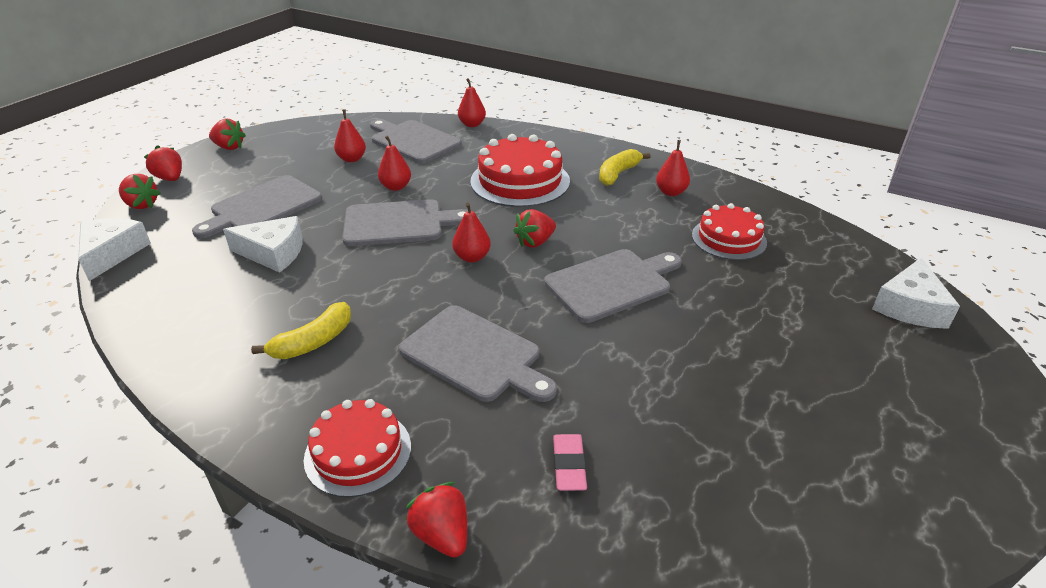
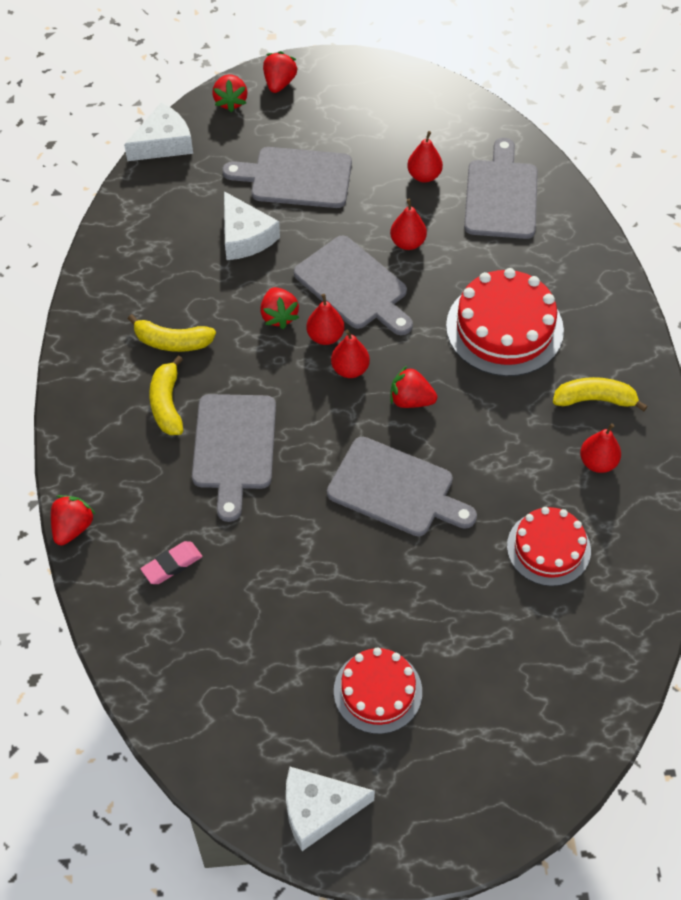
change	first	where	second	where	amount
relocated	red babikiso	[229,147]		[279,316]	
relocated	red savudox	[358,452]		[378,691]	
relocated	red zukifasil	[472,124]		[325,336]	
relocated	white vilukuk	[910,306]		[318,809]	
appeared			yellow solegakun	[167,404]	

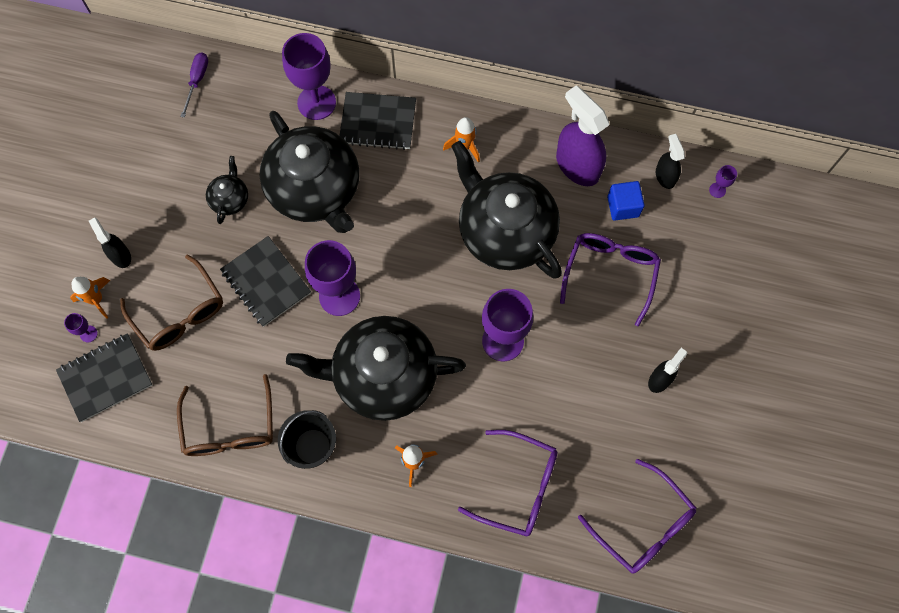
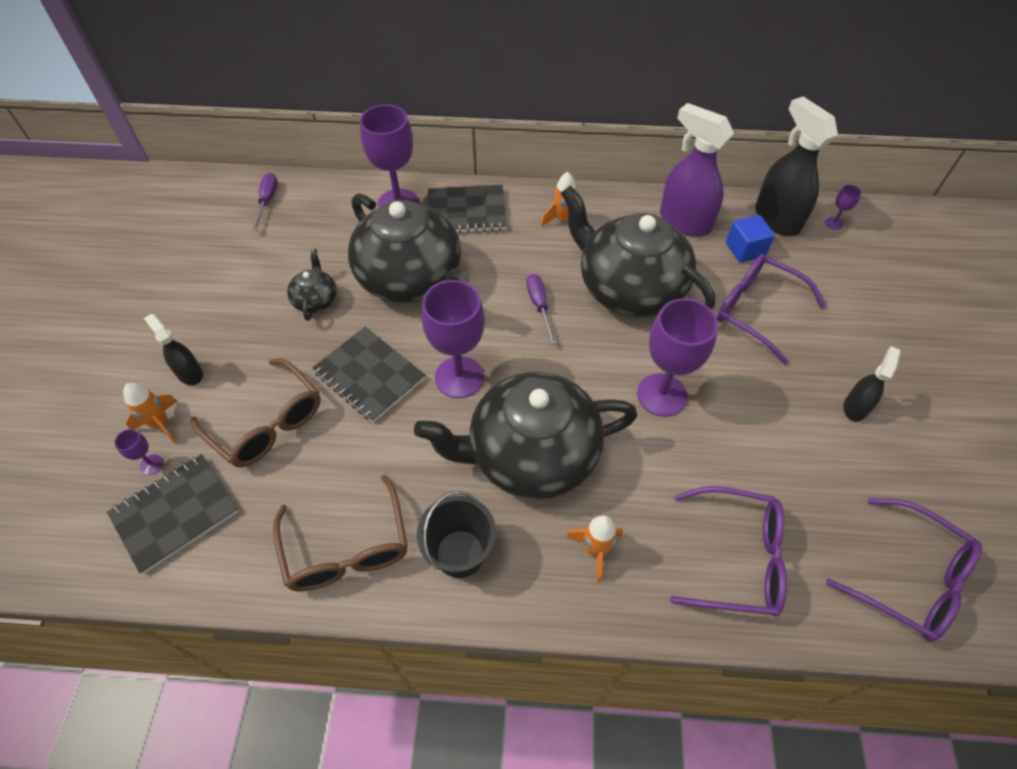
change	first	where	second	where	amount
spun	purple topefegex	[610,273]		[756,310]	60 degrees counterclockwise
size	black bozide	[665,176]		[776,219]	x1.84
appeared			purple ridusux	[539,306]	

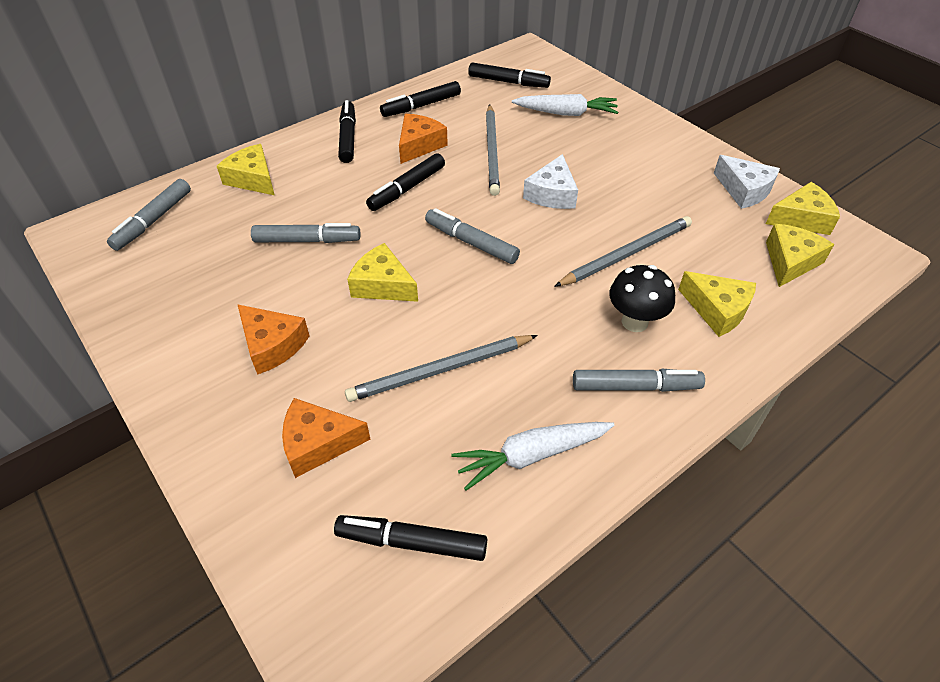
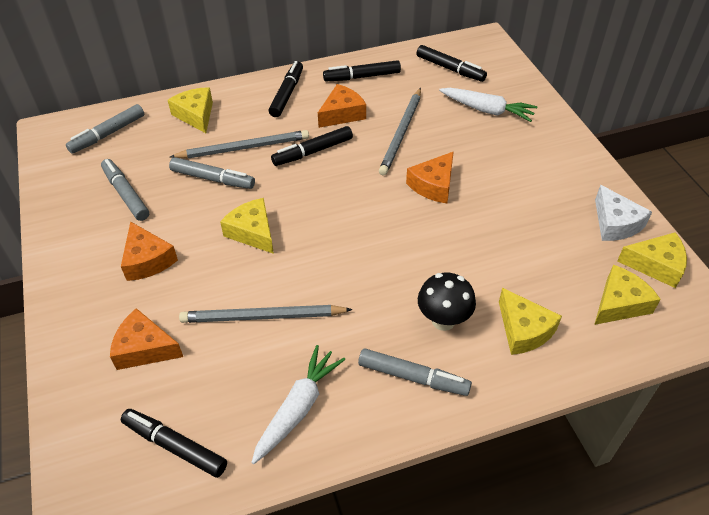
change	first	where	second	where	amount
relocated	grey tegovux	[471,242]		[126,194]	
spun	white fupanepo	[531,455]		[298,408]	120 degrees clockwise
colour	white vilukuk	[552,194]	orange vilukuk	[433,185]	
relocated	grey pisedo	[626,254]		[244,148]	

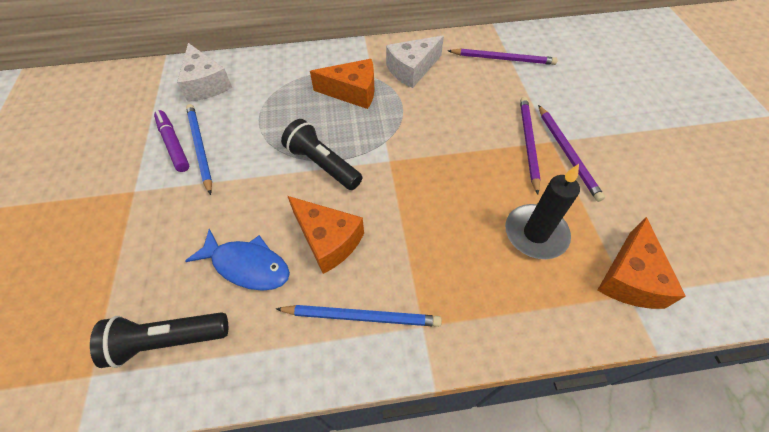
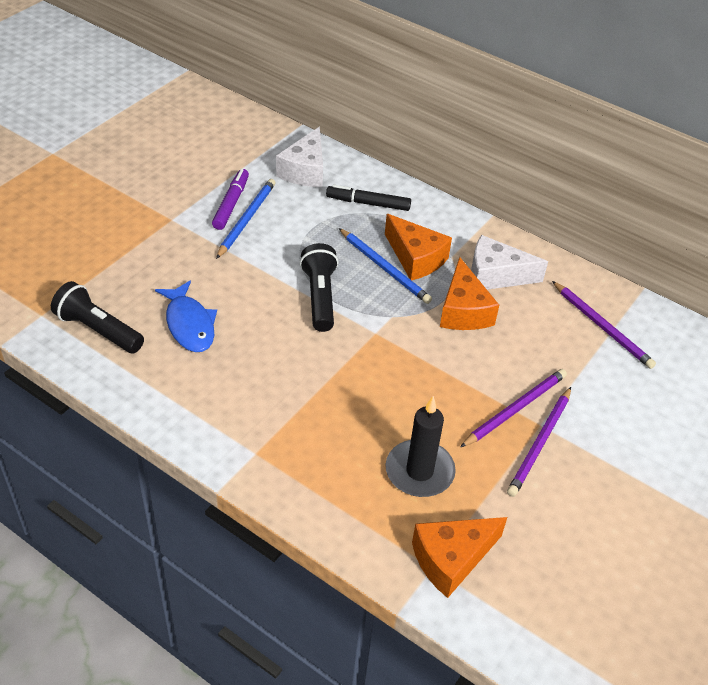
change	first	where	second	where	amount
relocated	blue pisedo	[362,316]		[384,268]	
relocated	orange vilukuk	[328,240]		[463,311]	
appeared			black tegovux	[368,203]	

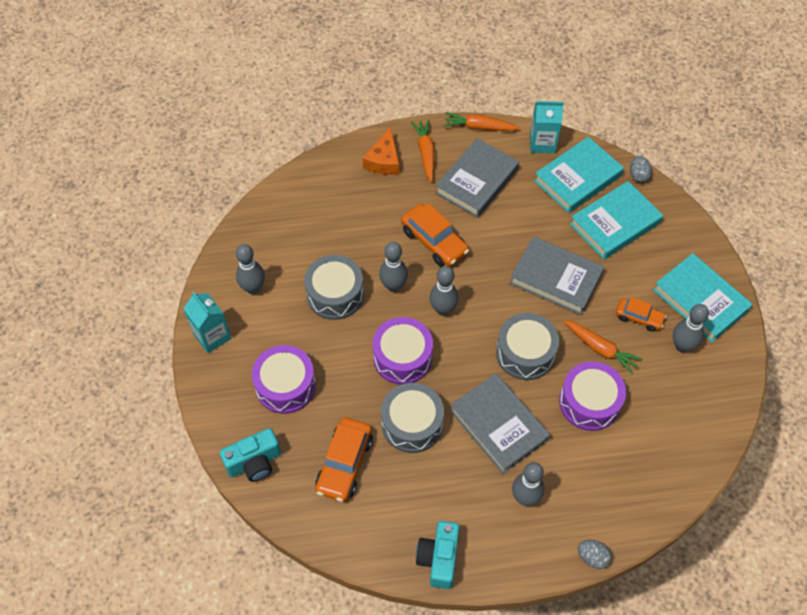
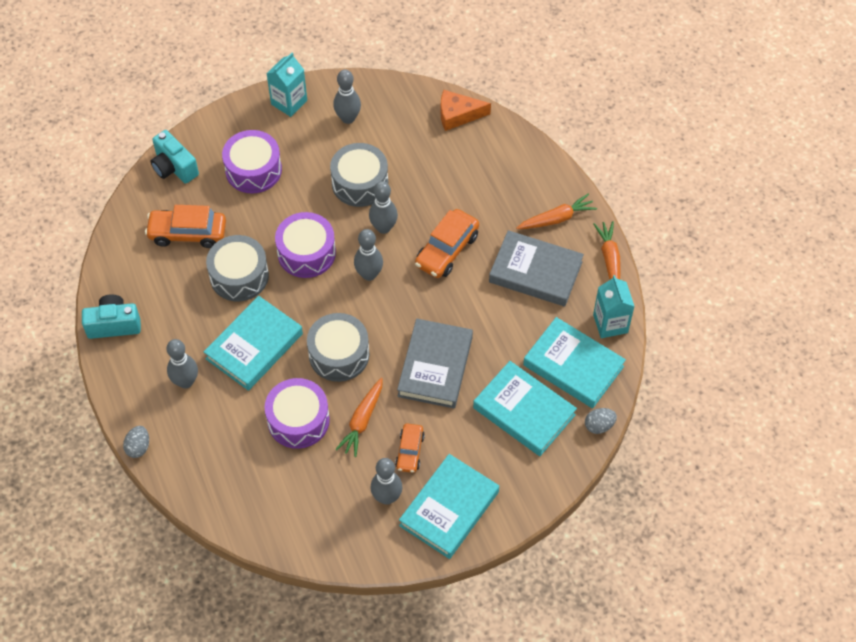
change	first	where	second	where	amount
relocated	orange vilukuk	[384,160]		[458,115]	
colour	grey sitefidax	[498,425]	turquoise sitefidax	[254,346]	

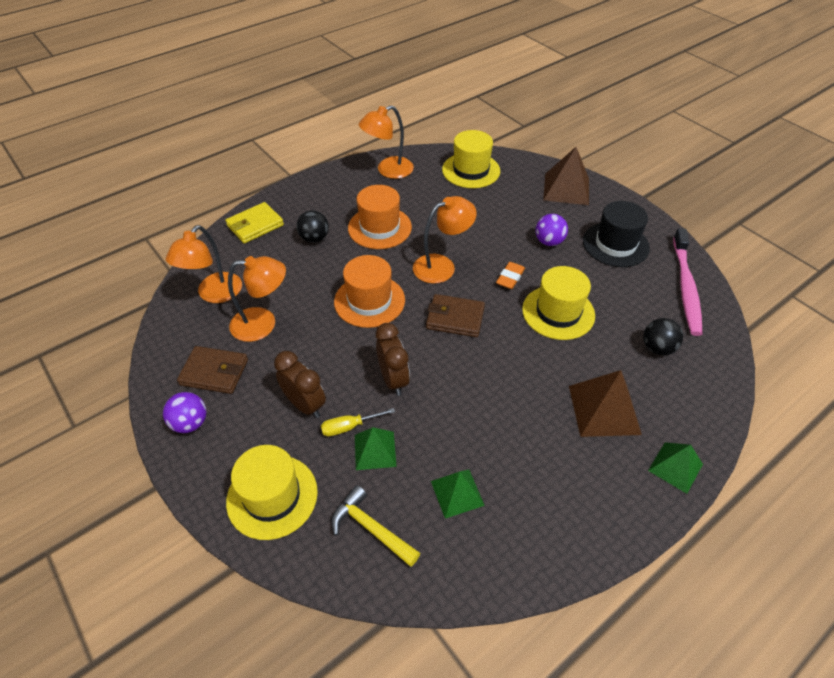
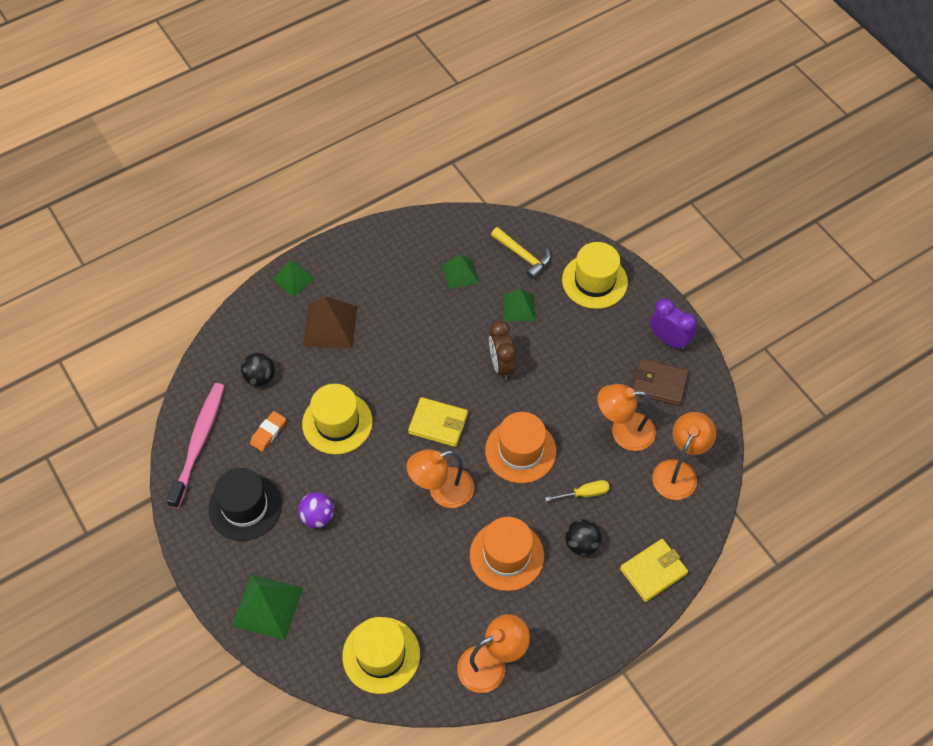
change	first	where	second	where	amount
exchanged	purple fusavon	[190,423]	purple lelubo	[668,340]	
missing	brown lelubo	[305,405]			
relocated	yellow ridusux	[349,427]		[585,493]	
colour	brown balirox	[455,318]	yellow balirox	[438,424]	
relocated	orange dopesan	[510,278]		[268,433]	
colour	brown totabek	[566,189]	green totabek	[267,606]	

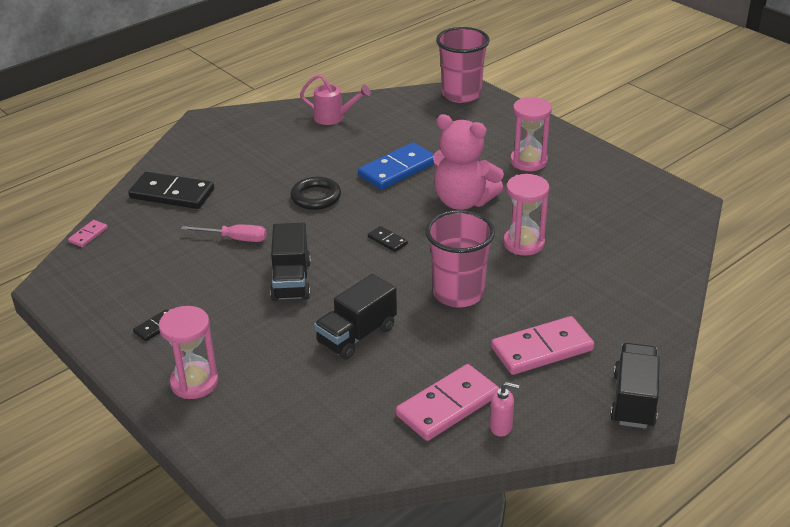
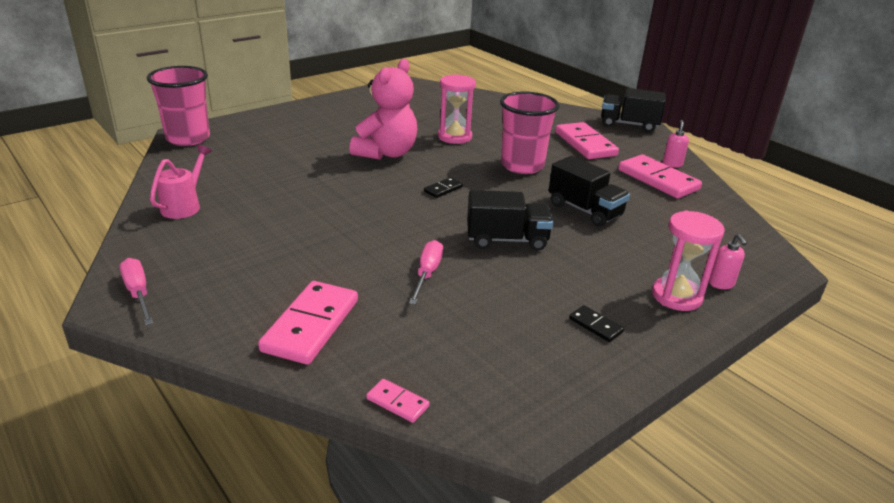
change	first	where	second	where	amount
colour	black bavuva	[172,194]	pink bavuva	[311,325]	
missing	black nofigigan	[316,197]			
missing	blue bavuva	[397,169]			
missing	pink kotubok	[528,161]			
appeared			pink ridusux	[138,293]	
appeared			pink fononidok	[721,284]	

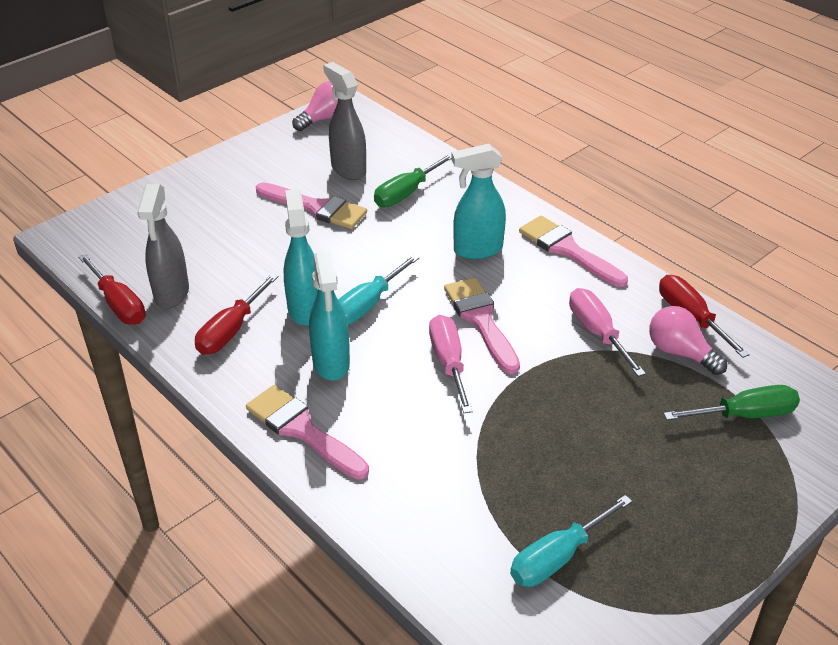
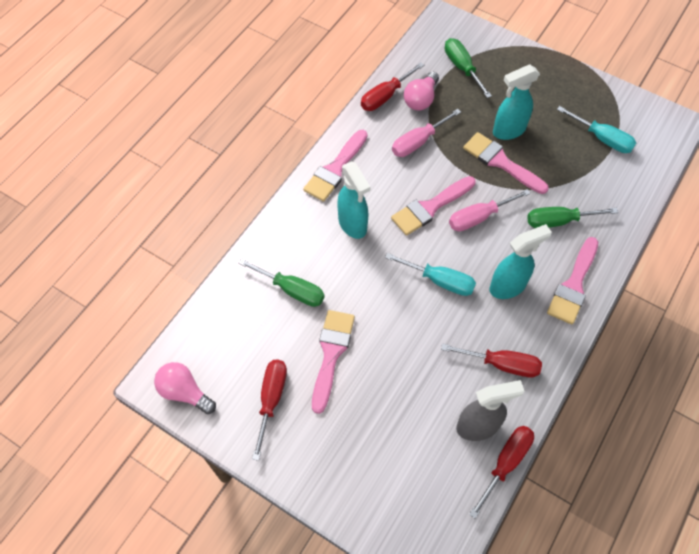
change	first	where	second	where	amount
relocated	turquoise bozide	[305,309]		[508,131]	
missing	grey bozide	[348,169]			
appeared			red ridusux	[271,400]	
appeared			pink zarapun	[500,162]	
appeared			green ridusux	[558,221]	

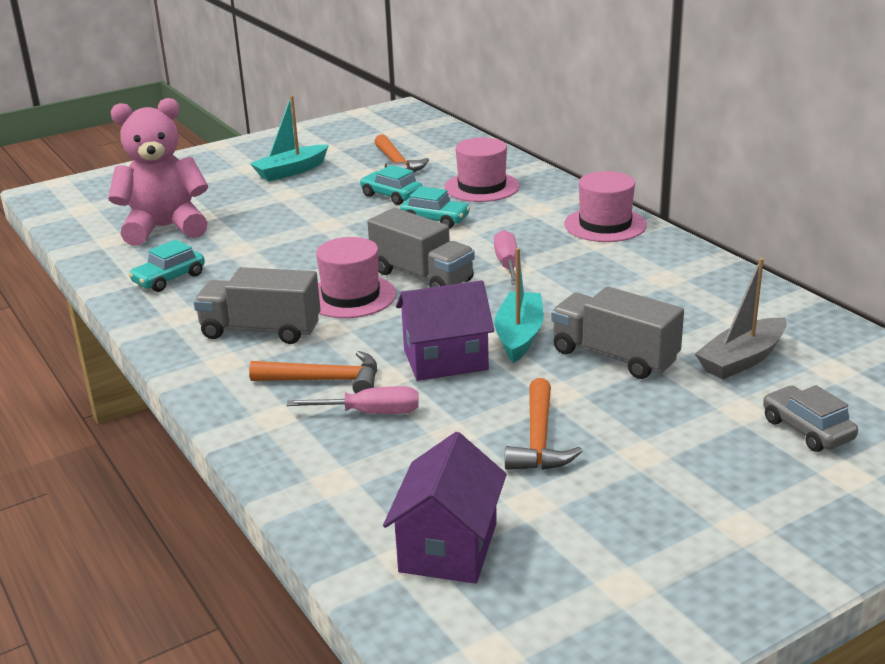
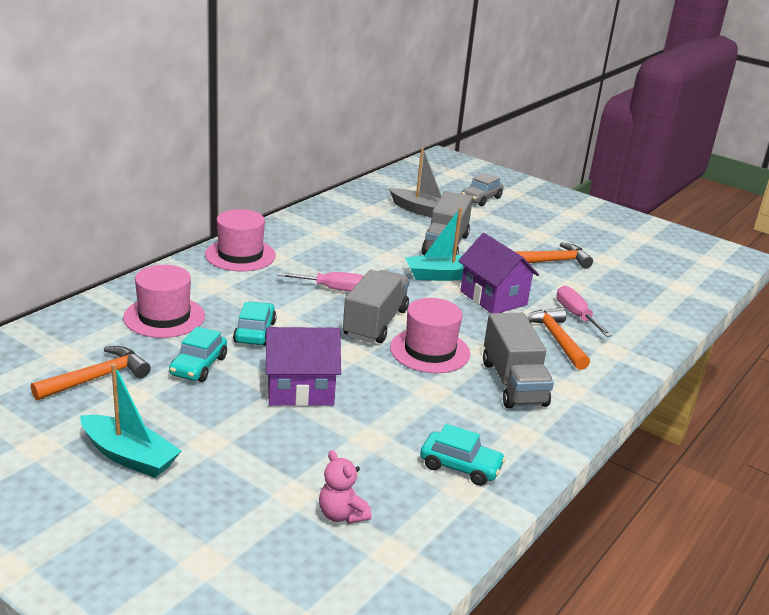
change	first	where	second	where	amount
size	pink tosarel	[165,228]		[341,514]	x0.44
relocated	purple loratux	[448,547]		[300,389]	
spun	pink ridusux	[507,264]		[333,289]	150 degrees counterclockwise

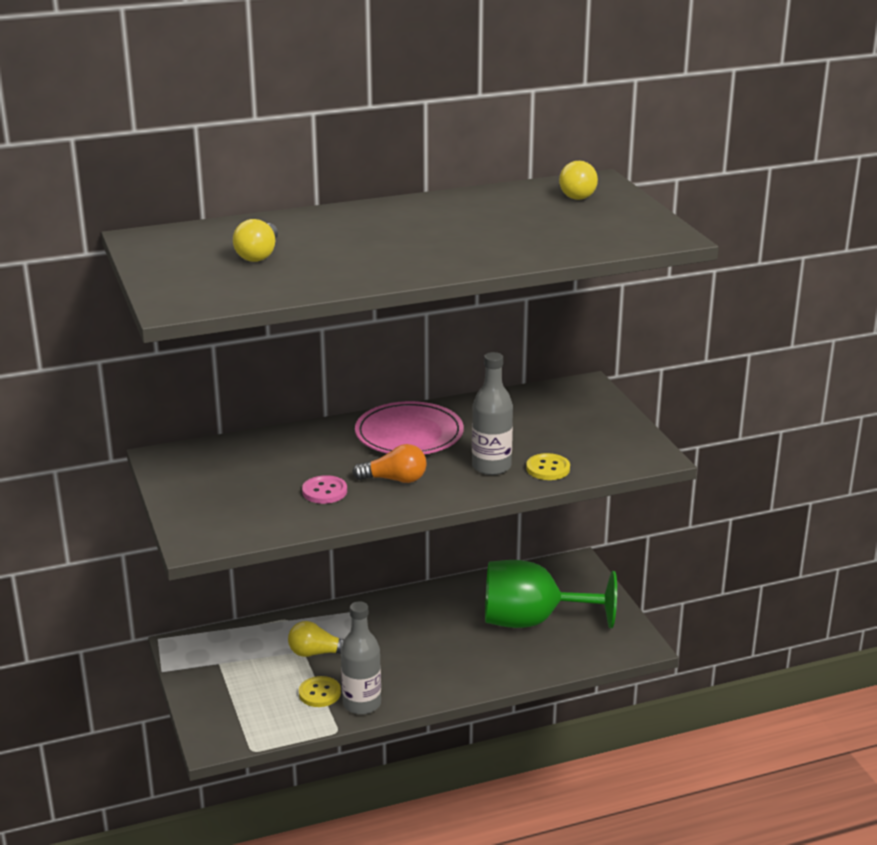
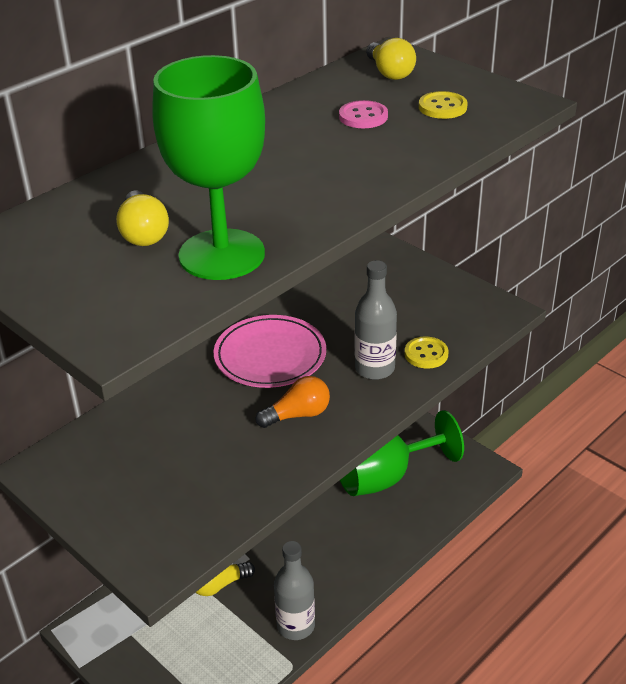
change	first	where	second	where	amount
relocated	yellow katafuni	[319,693]		[442,107]	
relocated	pink katafuni	[324,491]		[363,117]	
appeared			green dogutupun	[222,255]	

